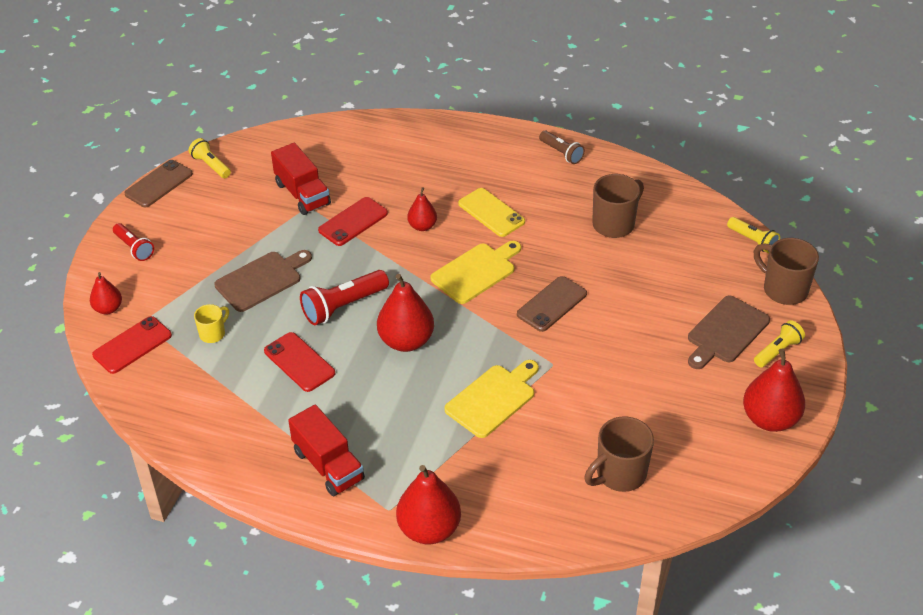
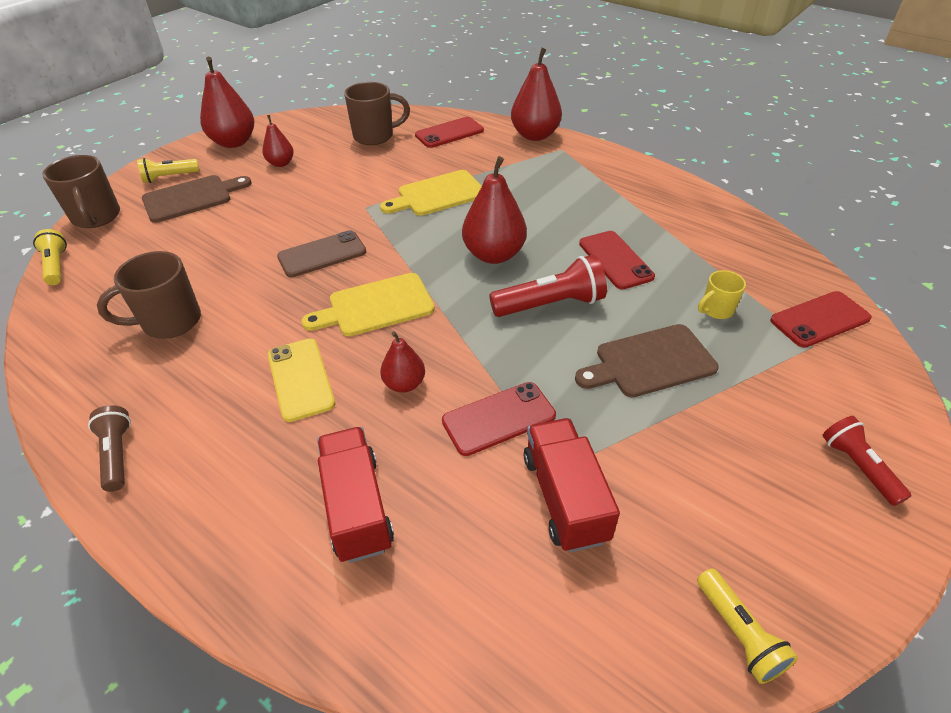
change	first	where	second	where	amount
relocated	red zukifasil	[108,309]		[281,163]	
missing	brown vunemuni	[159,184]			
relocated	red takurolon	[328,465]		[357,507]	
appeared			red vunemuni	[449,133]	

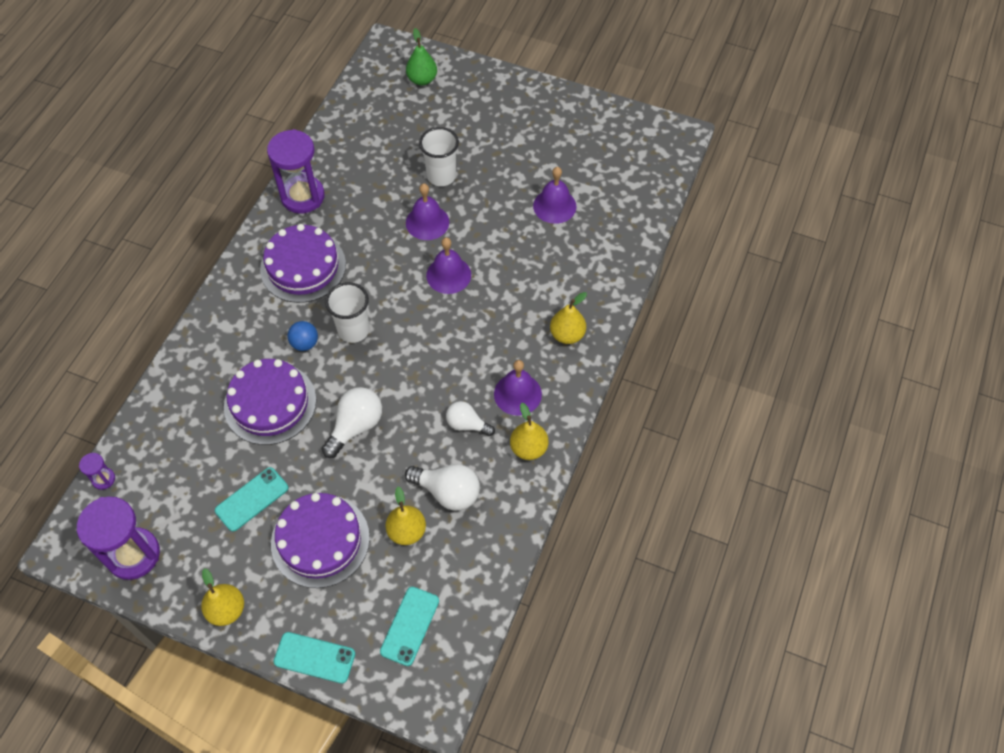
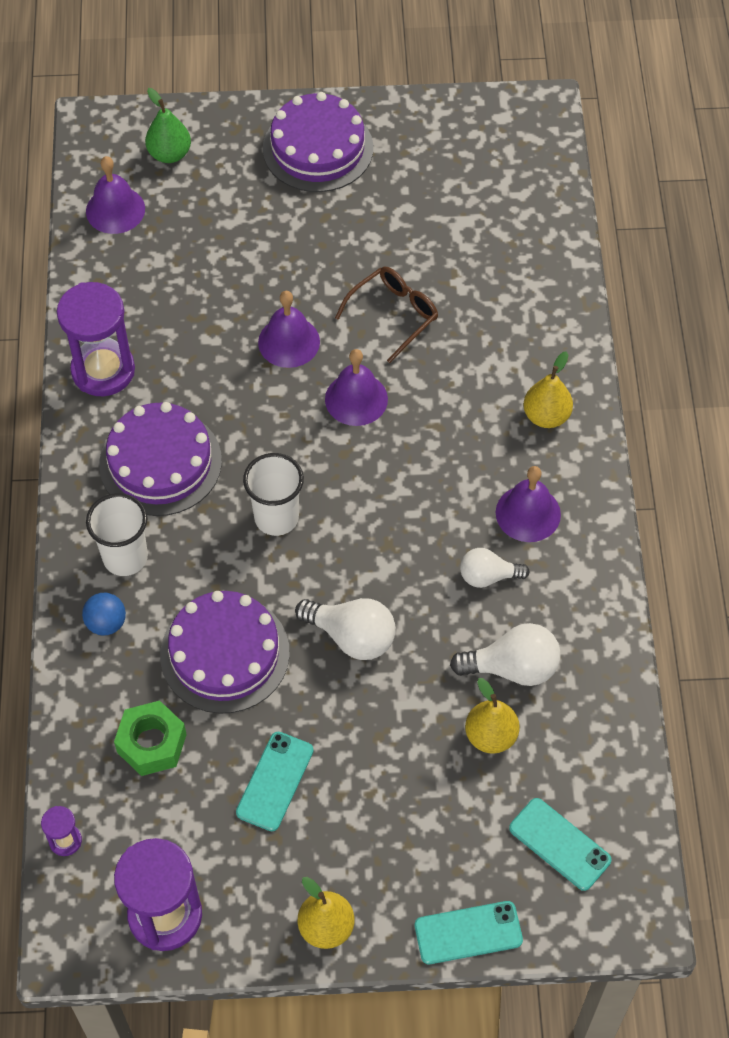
change	first	where	second	where	amount
relocated	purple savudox	[320,540]		[318,148]	
relocated	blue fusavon	[305,343]		[106,623]	
spun	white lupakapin	[355,426]		[352,636]	105 degrees clockwise
spun	turquoise vunemuni	[410,626]		[559,844]	45 degrees counterclockwise
relocated	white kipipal	[441,176]		[125,557]	
missing	yellow zukifasil	[528,448]			
relocated	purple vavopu	[554,206]		[115,210]	
appeared			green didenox	[151,743]	
appeared			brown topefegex	[393,315]	

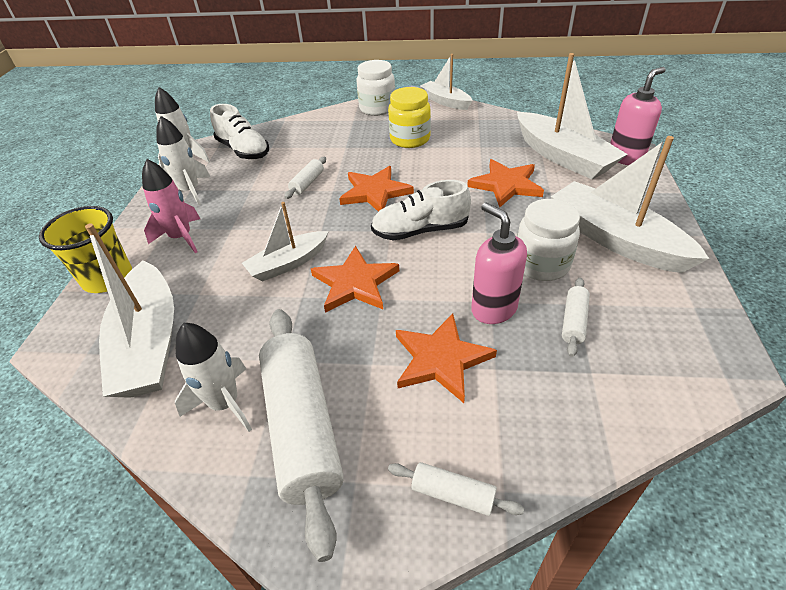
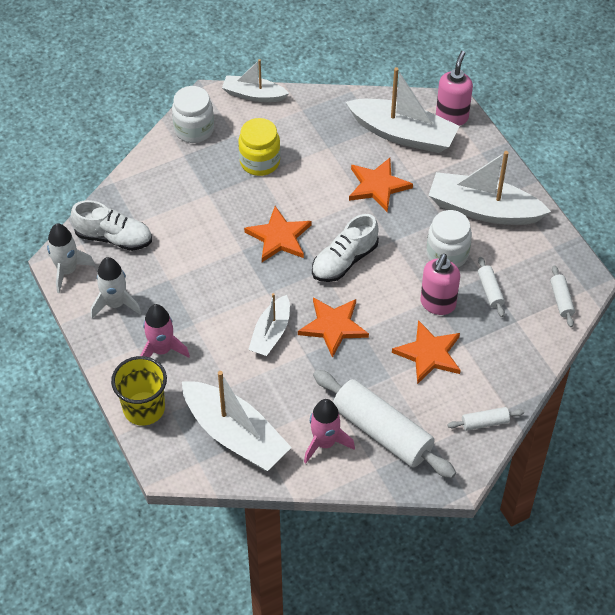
change	first	where	second	where	amount
colour	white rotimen	[225,403]	pink rotimen	[325,443]	
relocated	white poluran	[307,183]		[561,300]	
spun	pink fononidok	[493,309]		[437,304]	90 degrees counterclockwise

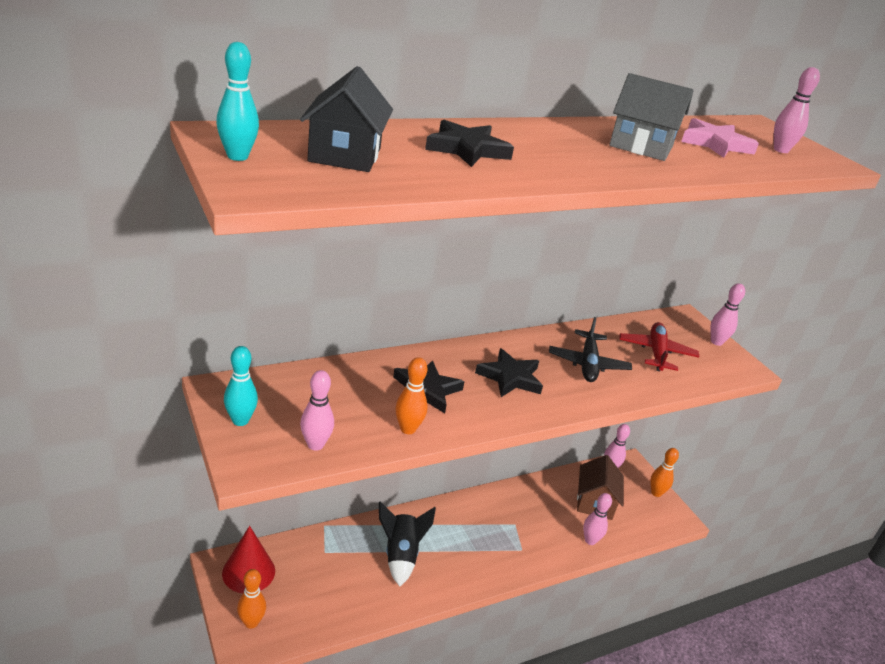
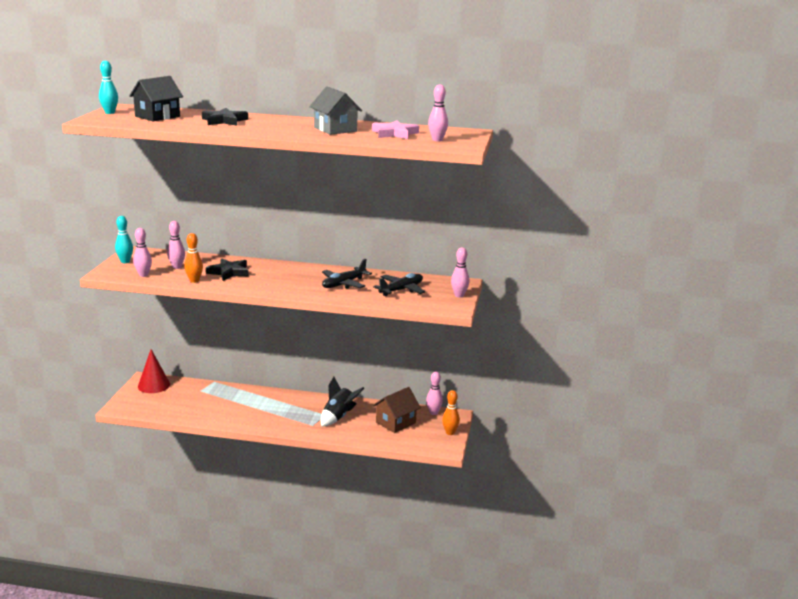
change	first	where	second	where	amount
missing	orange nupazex	[251,622]			
relocated	black rotimen	[400,555]		[338,417]	
missing	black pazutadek	[510,377]			
relocated	pink nupazex	[590,540]		[177,267]	
colour	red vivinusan	[656,353]	black vivinusan	[401,290]	

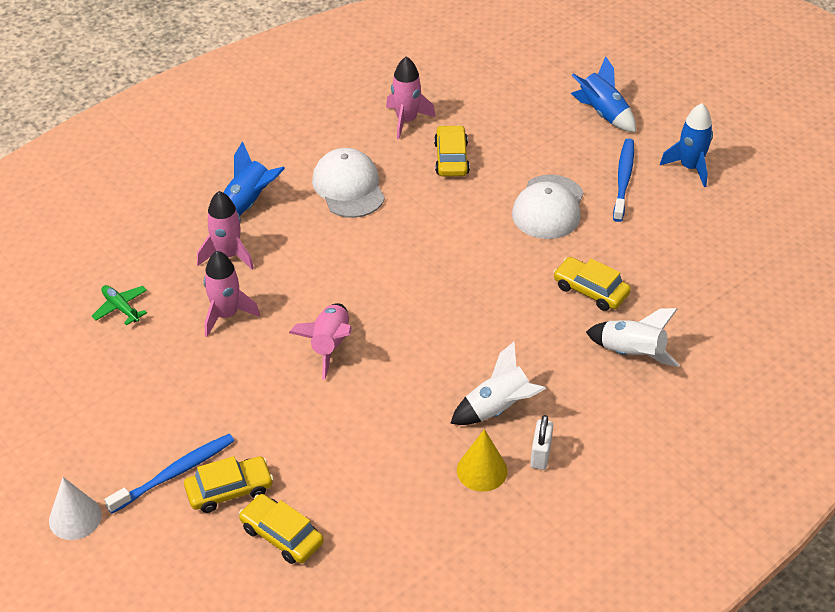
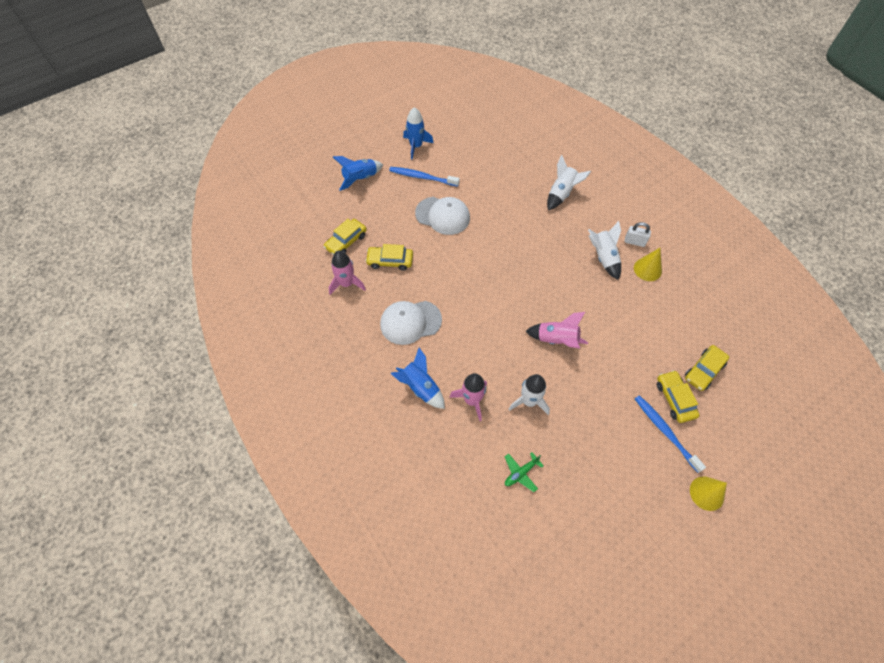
change	first	where	second	where	amount
colour	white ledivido	[75,517]	yellow ledivido	[707,493]	
colour	pink rotimen	[226,315]	white rotimen	[529,401]	
relocated	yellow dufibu	[591,290]		[346,241]	

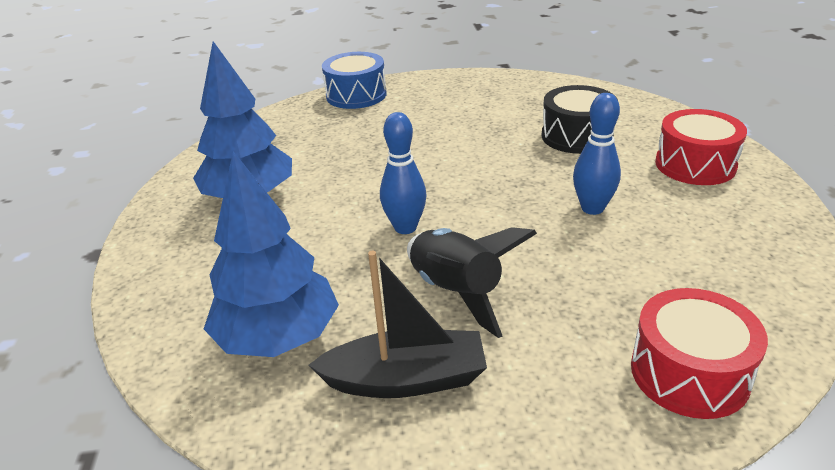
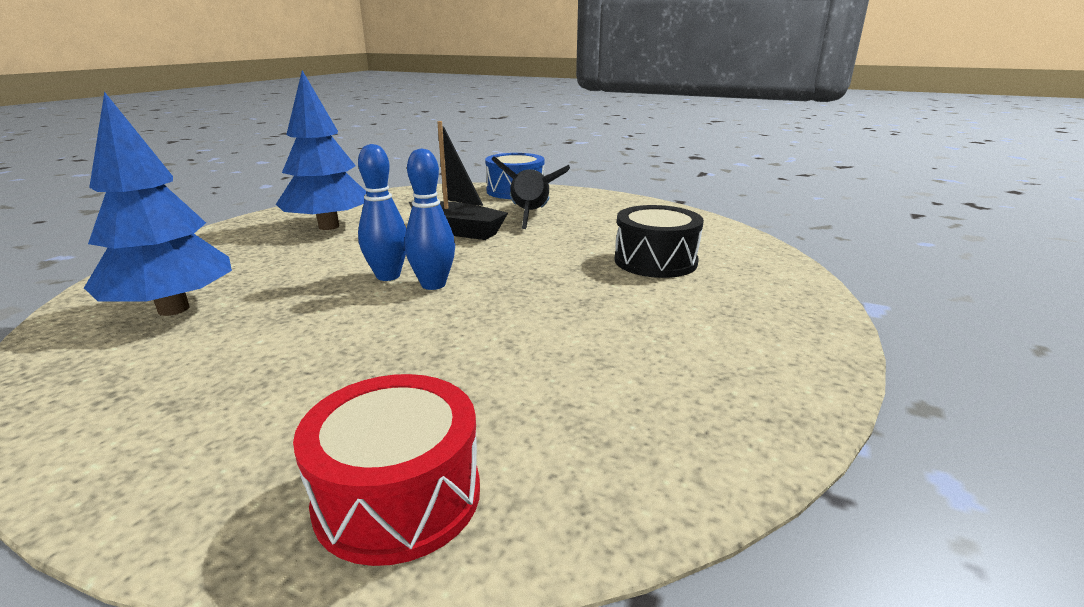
change	first	where	second	where	amount
relocated	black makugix	[406,379]		[458,231]	
relocated	black rotimen	[456,292]		[530,215]	
relocated	blue nupazex	[592,208]		[433,285]	
missing	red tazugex	[695,165]			

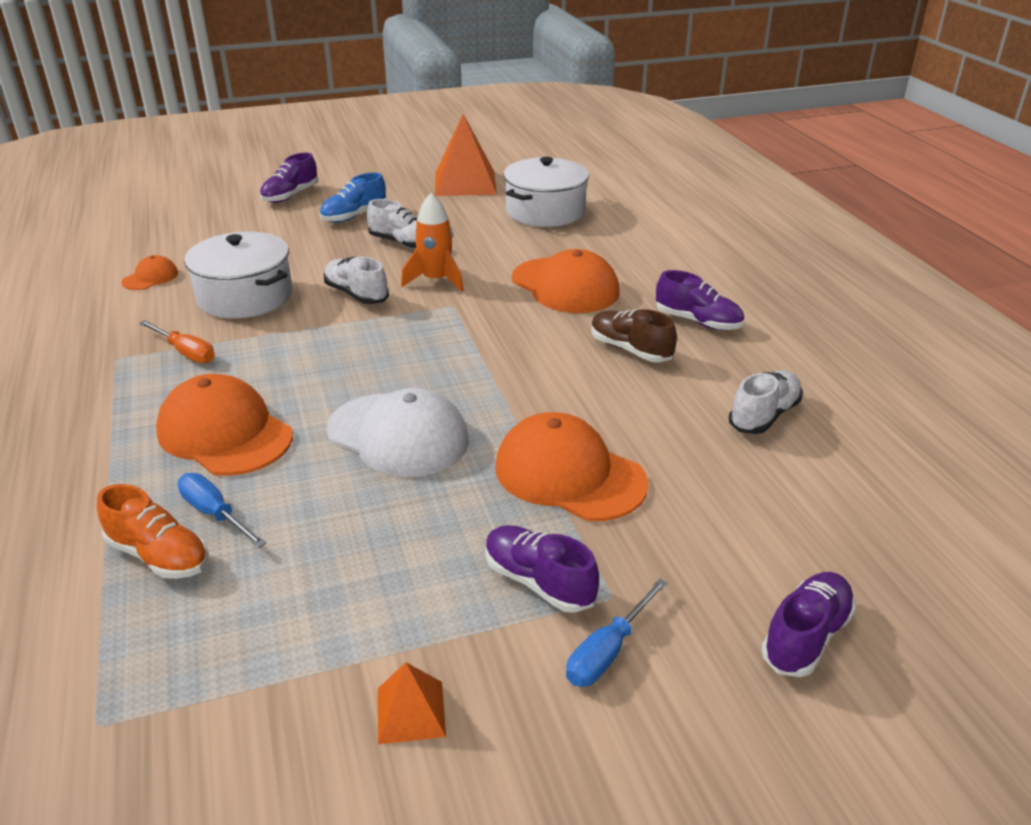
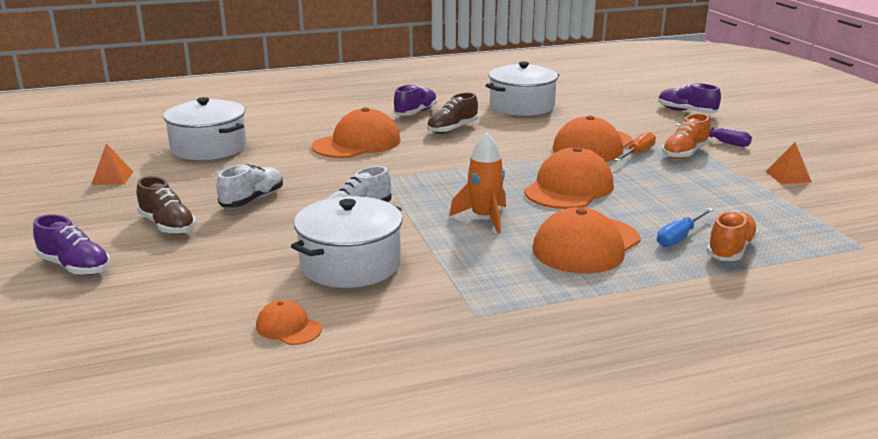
change	first	where	second	where	amount
relocated	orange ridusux	[186,352]		[637,153]	
colour	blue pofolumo	[354,216]	brown pofolumo	[168,226]	
colour	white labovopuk	[398,435]	orange labovopuk	[569,188]	
relocated	orange rotimen	[436,280]		[484,218]	
size	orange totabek	[465,183]		[112,178]	x0.49
colour	purple pofolumo	[538,582]	orange pofolumo	[684,153]	
colour	blue ridusux	[608,651]	purple ridusux	[720,142]	
exchanged	white pofolumo	[764,416]	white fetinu	[521,106]	

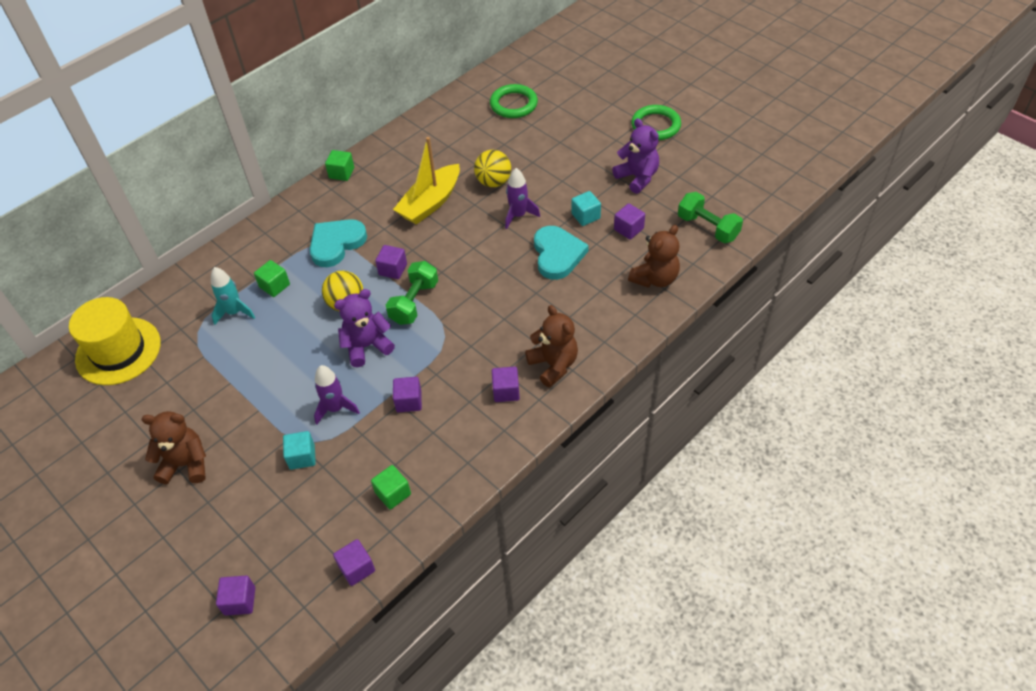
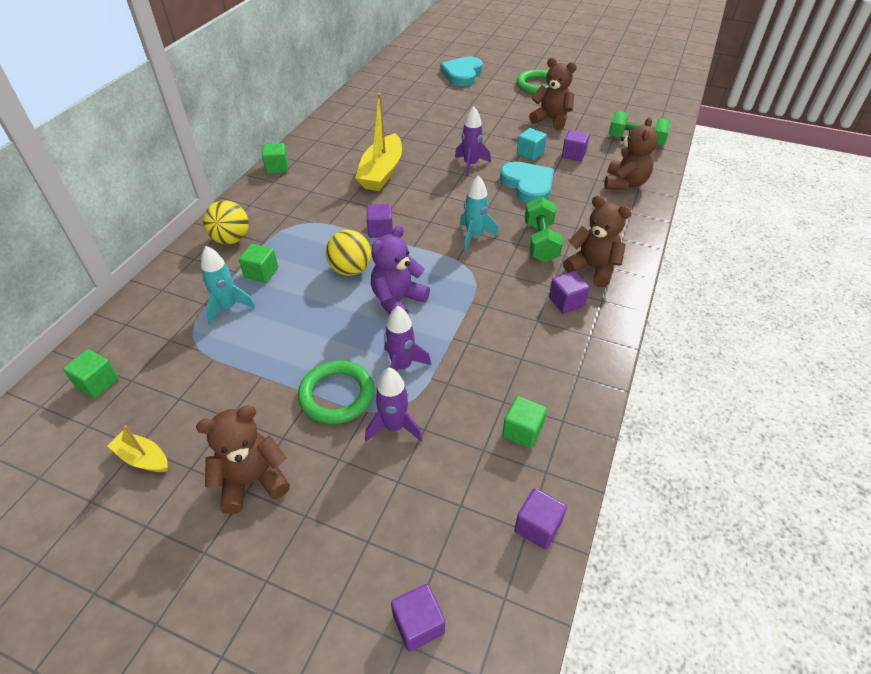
change	first	where	second	where	amount
exchanged	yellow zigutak	[118,351]	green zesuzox	[98,383]	
exchanged	turquoise zesuzox	[302,457]	purple rotimen	[394,427]	
relocated	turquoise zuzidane	[336,244]		[462,74]	
relocated	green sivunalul	[414,302]		[540,242]	
missing	purple zesuzox	[409,401]			
relocated	yellow fusavon	[493,182]		[231,239]	
relocated	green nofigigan	[513,104]		[337,395]	
colour	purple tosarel	[637,177]	brown tosarel	[551,120]	
appeared			yellow makugix	[143,458]	
appeared			turquoise rotimen	[474,236]	

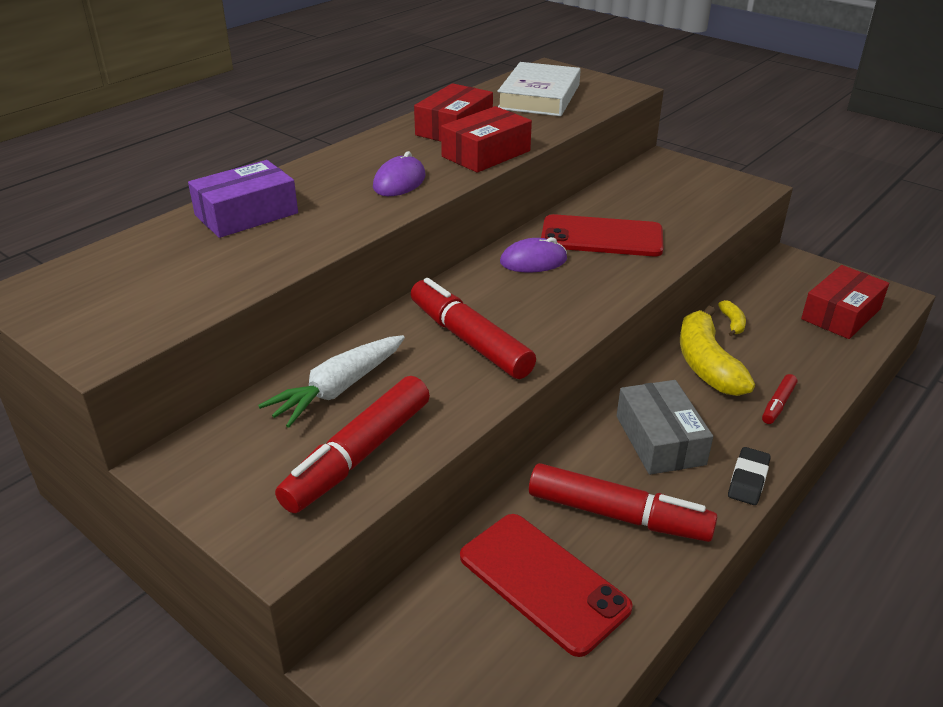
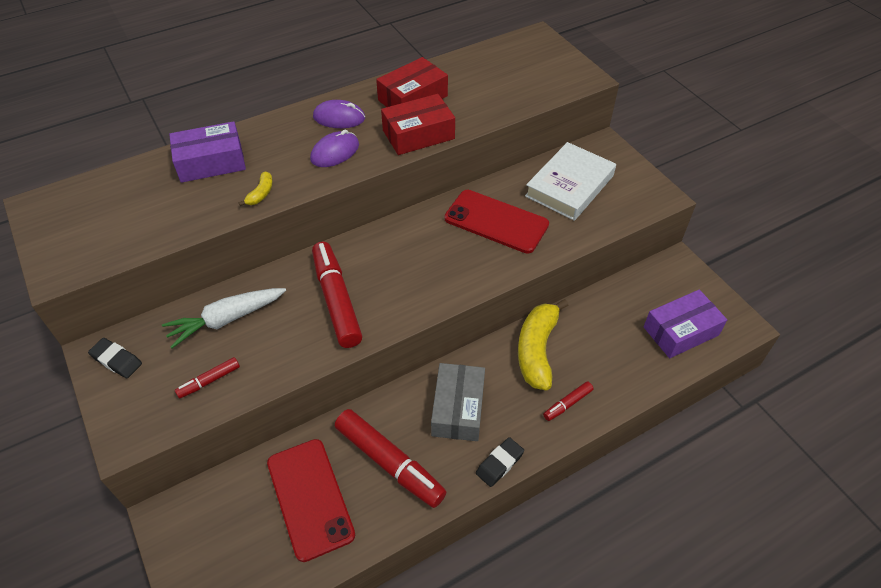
change	first	where	second	where	amount
size	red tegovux	[359,455]		[209,381]	x0.48
relocated	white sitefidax	[539,97]		[569,186]	
relocated	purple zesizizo	[533,261]		[339,118]	
relocated	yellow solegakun	[732,323]		[261,194]	
colour	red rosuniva	[841,314]	purple rosuniva	[681,331]	
appeared			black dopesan	[117,360]	

